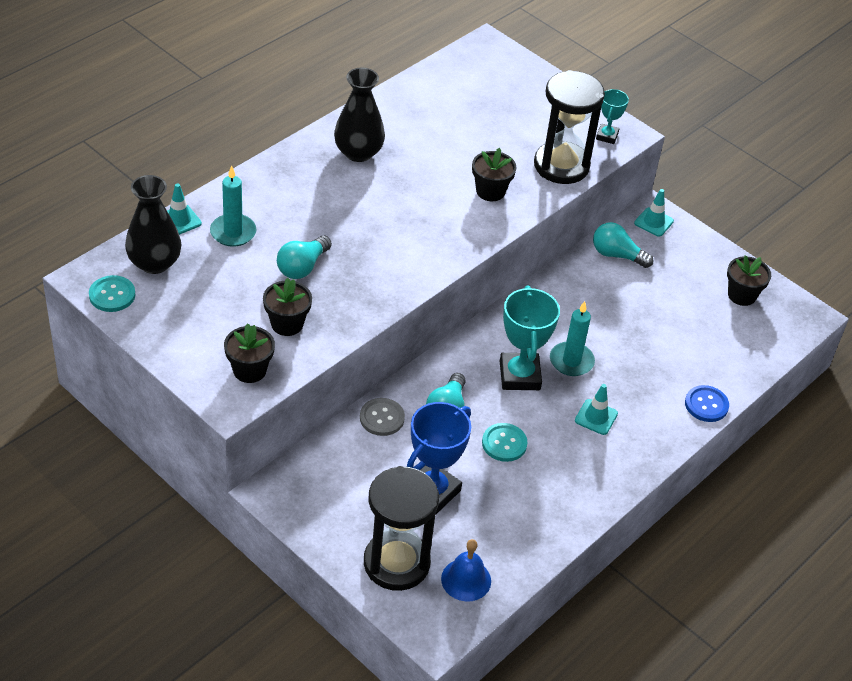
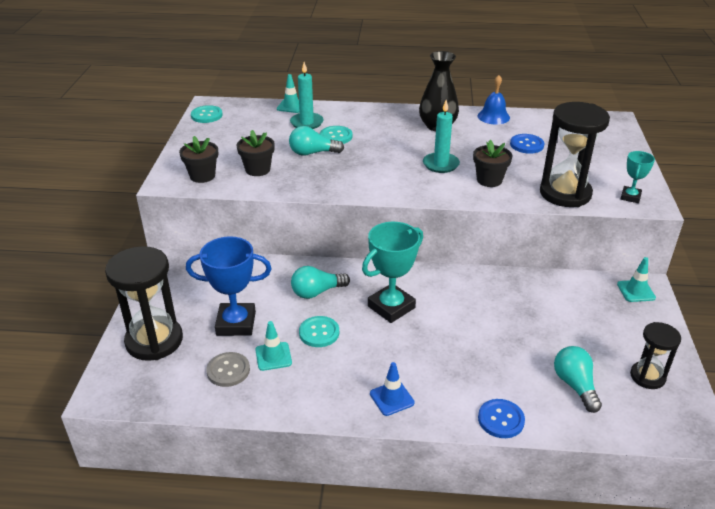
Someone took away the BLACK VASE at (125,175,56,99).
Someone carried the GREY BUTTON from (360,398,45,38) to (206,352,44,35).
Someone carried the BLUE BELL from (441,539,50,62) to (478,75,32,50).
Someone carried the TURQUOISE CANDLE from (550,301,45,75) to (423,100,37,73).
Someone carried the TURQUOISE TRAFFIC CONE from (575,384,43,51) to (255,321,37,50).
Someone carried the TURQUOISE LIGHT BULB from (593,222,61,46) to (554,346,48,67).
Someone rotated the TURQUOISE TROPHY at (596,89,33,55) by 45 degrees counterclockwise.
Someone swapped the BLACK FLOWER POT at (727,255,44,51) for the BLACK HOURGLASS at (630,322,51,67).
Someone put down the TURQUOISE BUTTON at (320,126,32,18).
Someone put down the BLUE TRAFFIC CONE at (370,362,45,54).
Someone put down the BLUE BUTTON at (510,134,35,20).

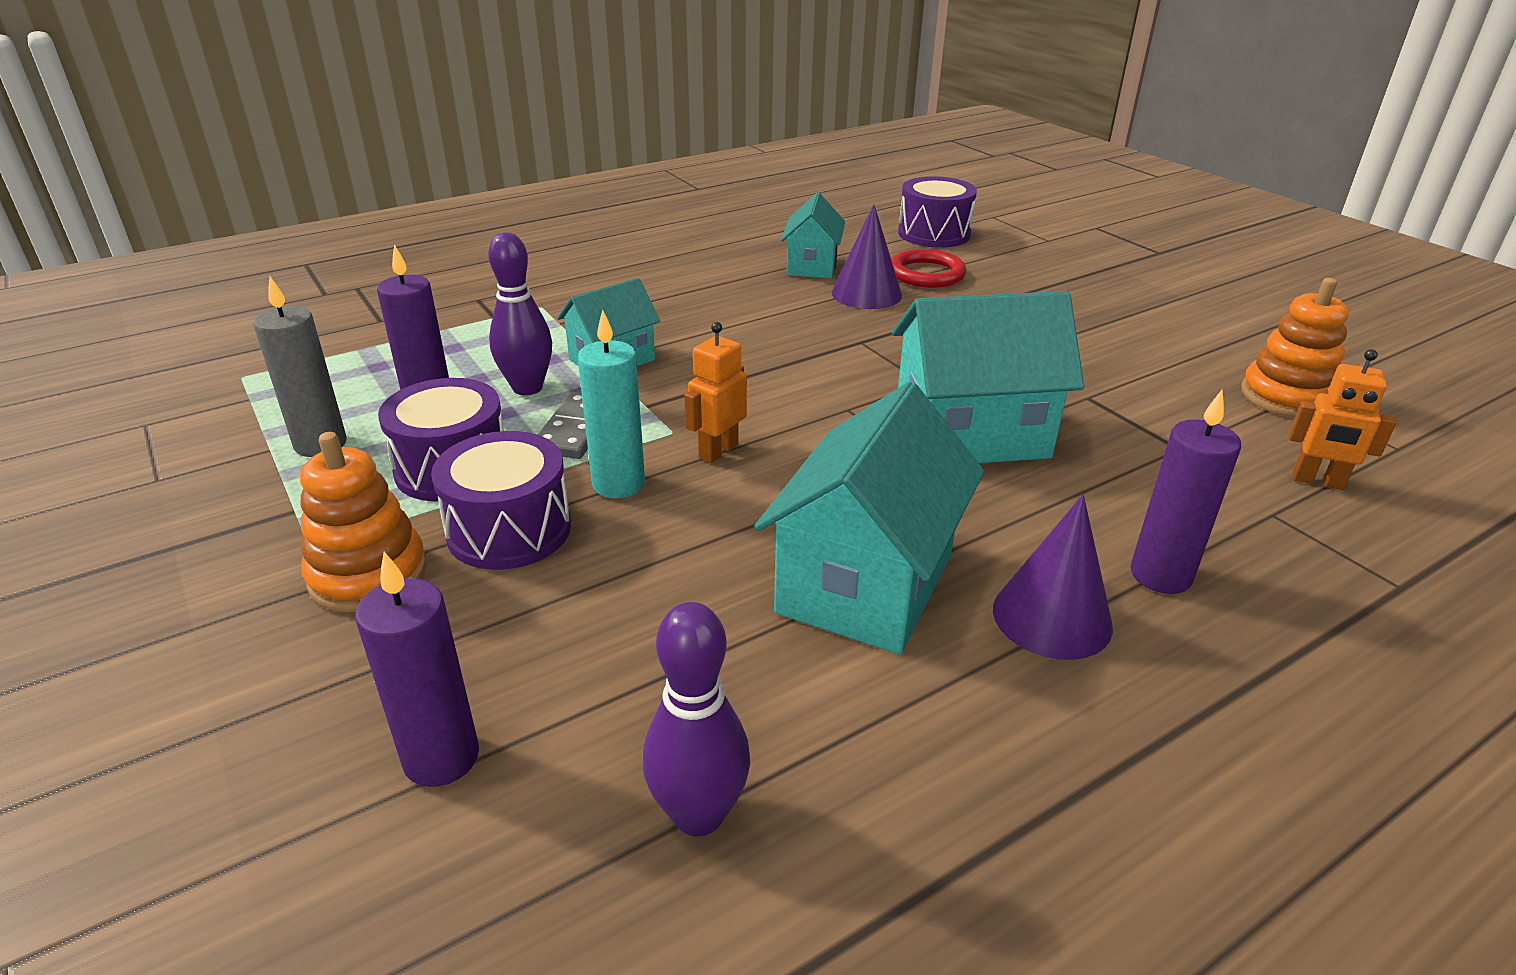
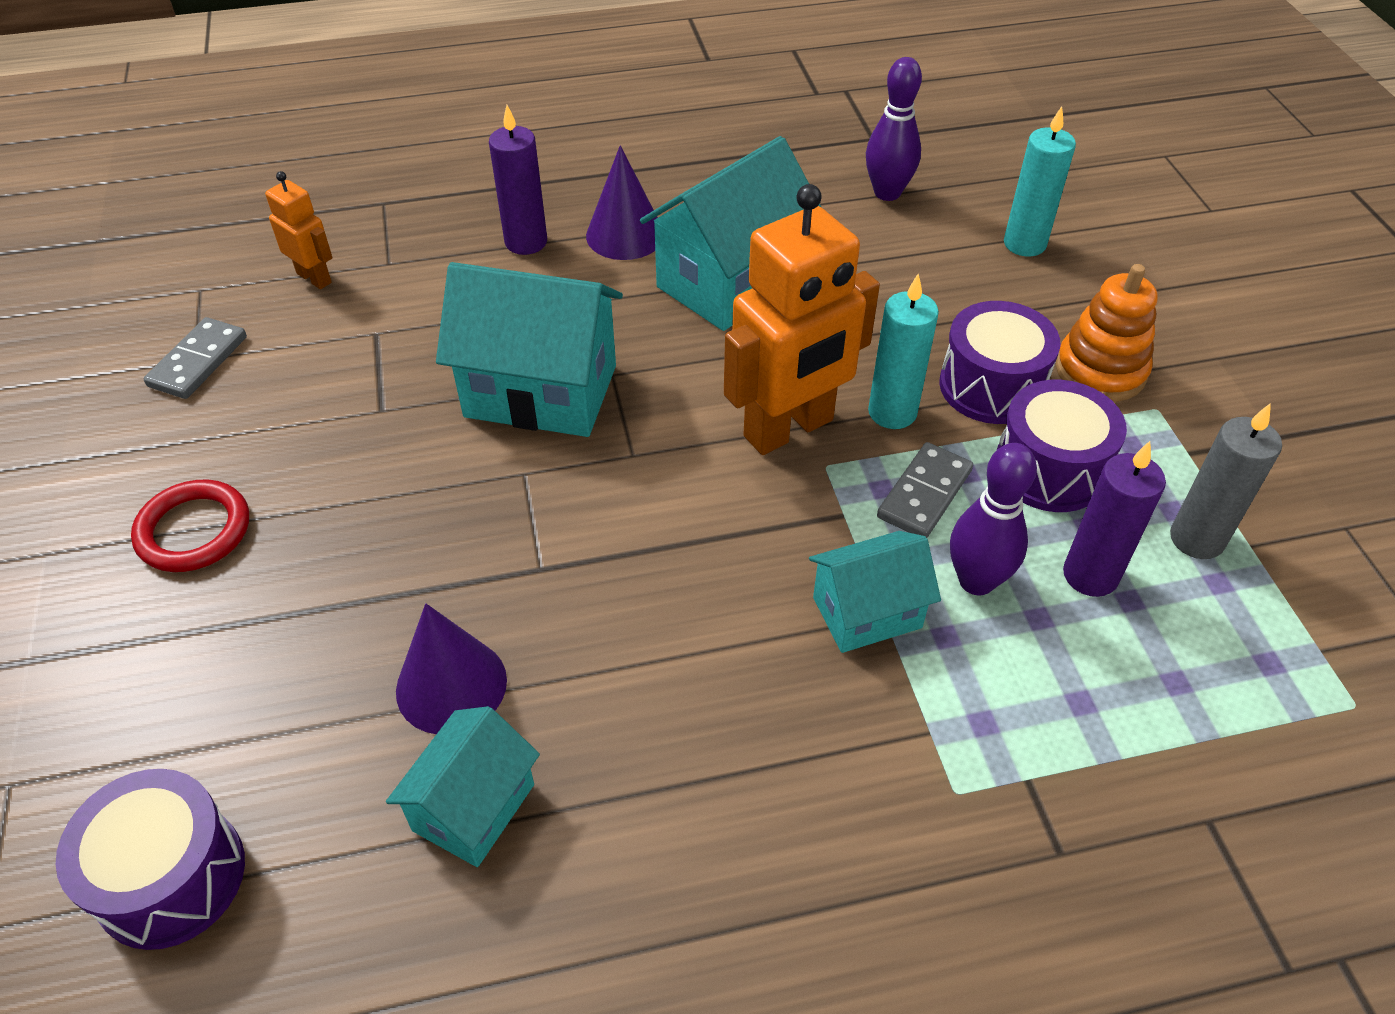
Someone repainted the PURPLE CANDLE at (355,552,124,235), which became the TURQUOISE CANDLE at (1004,106,72,151).
Someone scaled the ORANGE ROBOT at (684,322,63,141) by 2.04.
Someone carried the RED RING from (891,249,75,39) to (131,480,118,92).
Someone swapped the ORANGE STACKING TOY at (1241,278,108,140) for the GREY DOMINO at (144,317,103,82).

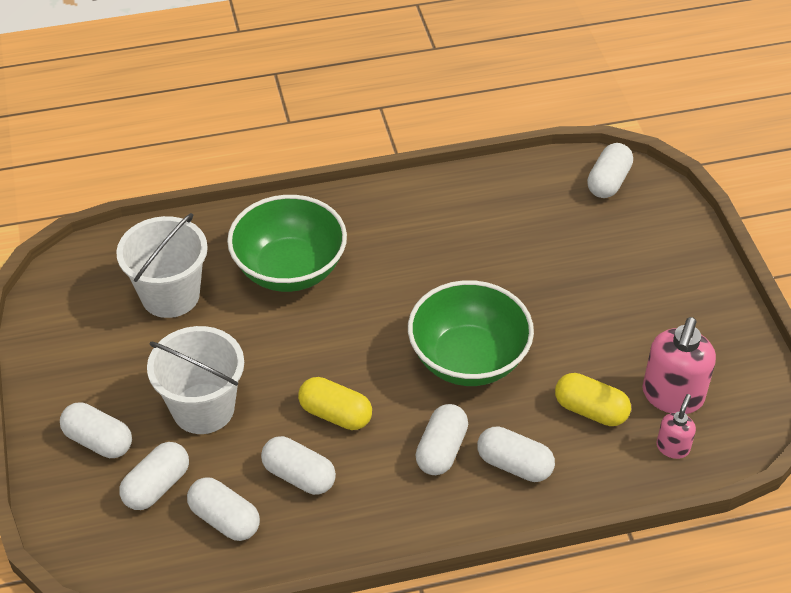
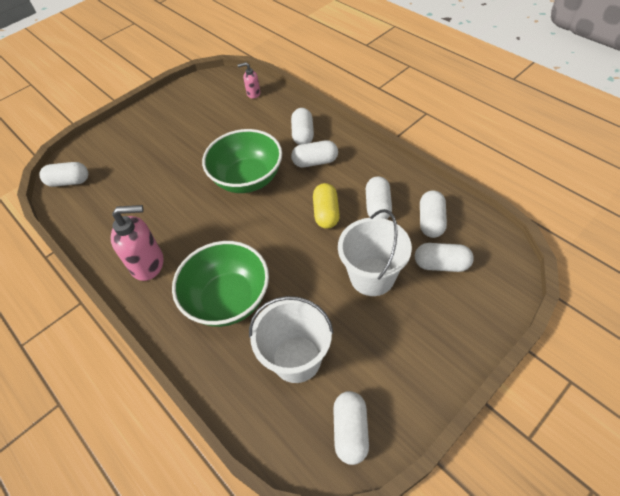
Someone carried the WHITE CAPSULE from (60,402,72,56) to (333,391,36,74).
Someone took away the YELLOW CAPSULE at (555,373,76,53).
Someone carried the PINK SOAP DISPENSER from (642,317,74,97) to (111,205,52,76).

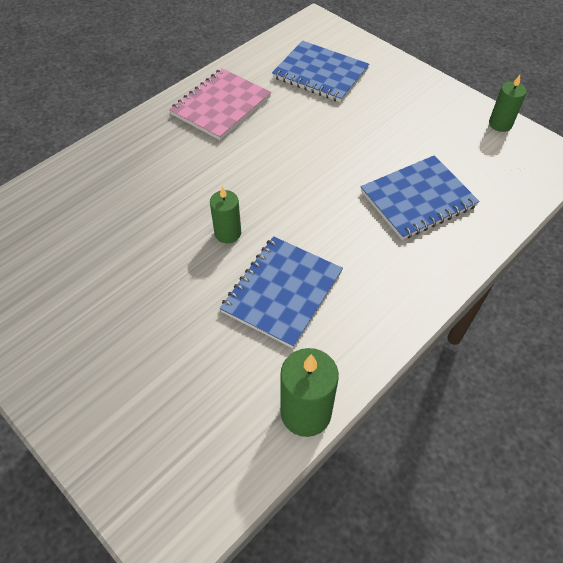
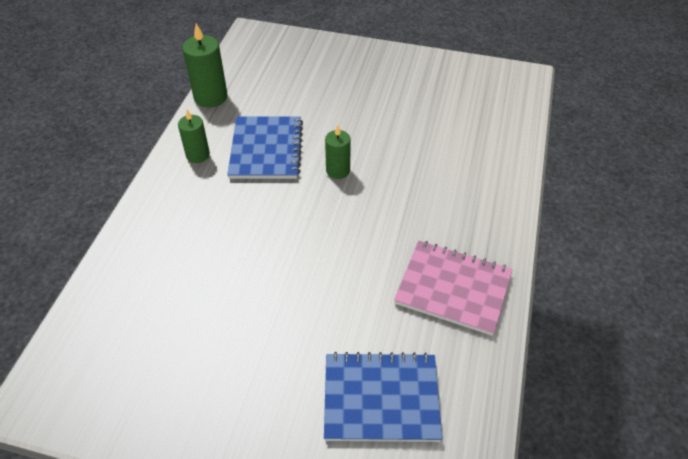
Someone rotated the PINK NOTEBOOK at (169,68,102,72) by 75 degrees counterclockwise.
Someone took away the BLUE NOTEBOOK at (360,155,120,85).
Someone carried the GREEN CANDLE from (489,75,38,57) to (178,110,32,53).

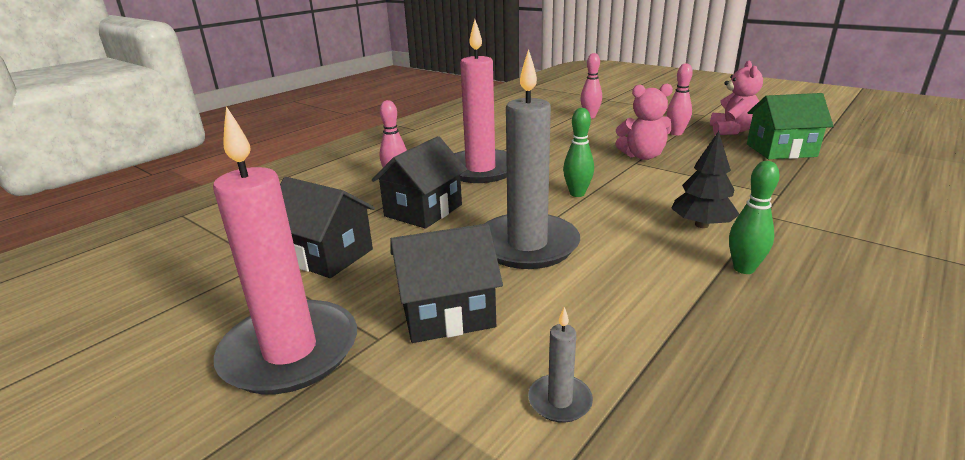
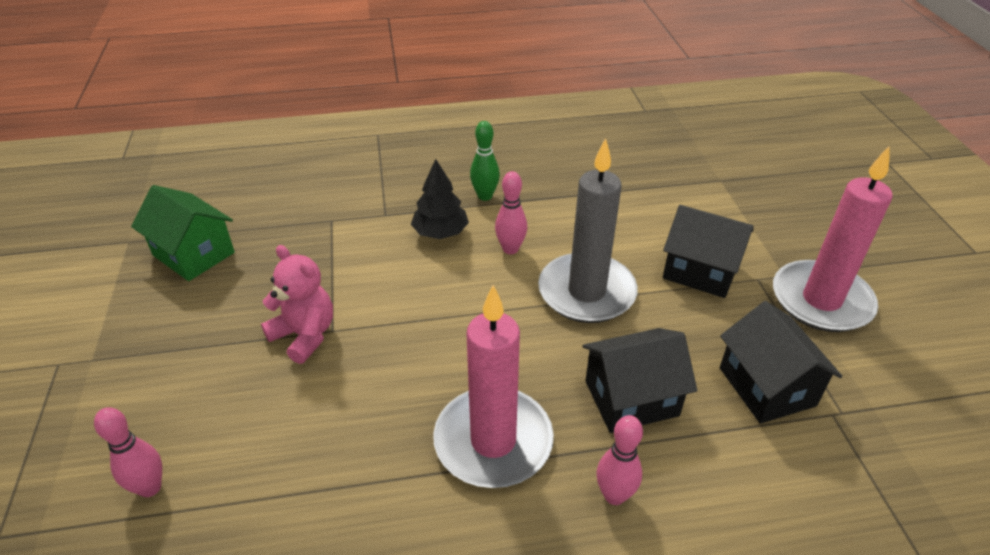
Someone took away the GREY CANDLE at (528,307,65,116).
Someone took away the GREEN BOWLING PIN at (563,108,31,89).
Someone carried the PINK BOWLING PIN from (667,63,26,72) to (495,171,32,83).
Someone took away the PINK TEDDY BEAR at (710,61,53,74).

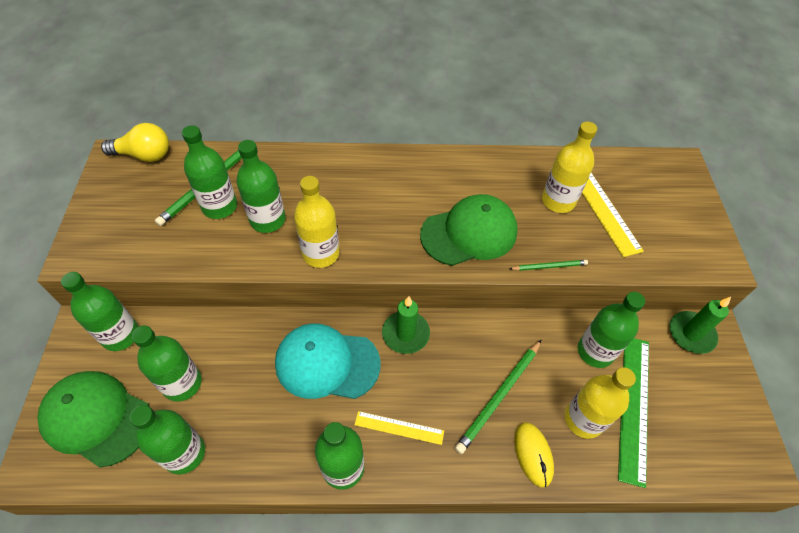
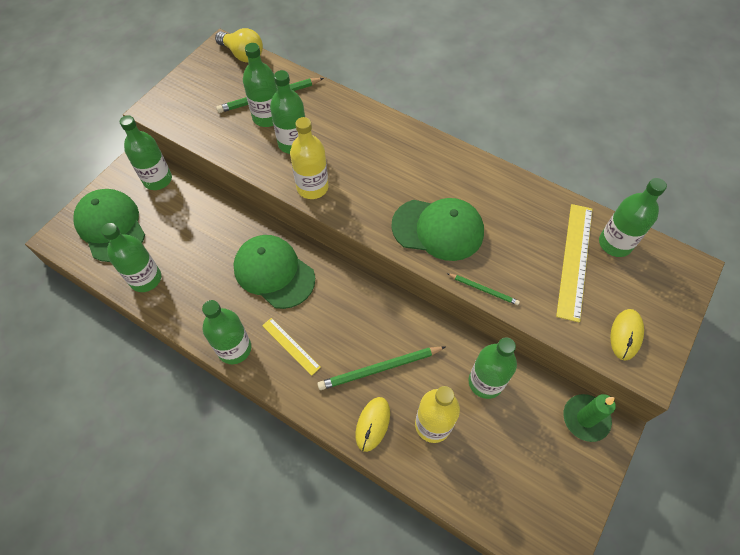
Someone carried the GREEN BOTTLE from (132,326,70,76) to (599,178,68,79).
Someone repainted the TURQUOISE CAP at (275,323,106,76), which became the GREEN CAP at (233,235,82,74).
Someone took away the GREEN CANDLE at (382,296,48,58).
Someone took away the YELLOW BOTTLE at (542,122,55,91).
Someone took away the GREEN RULER at (618,338,31,150).
Someone put down the YELLOW MOUSE at (610,309,34,51).

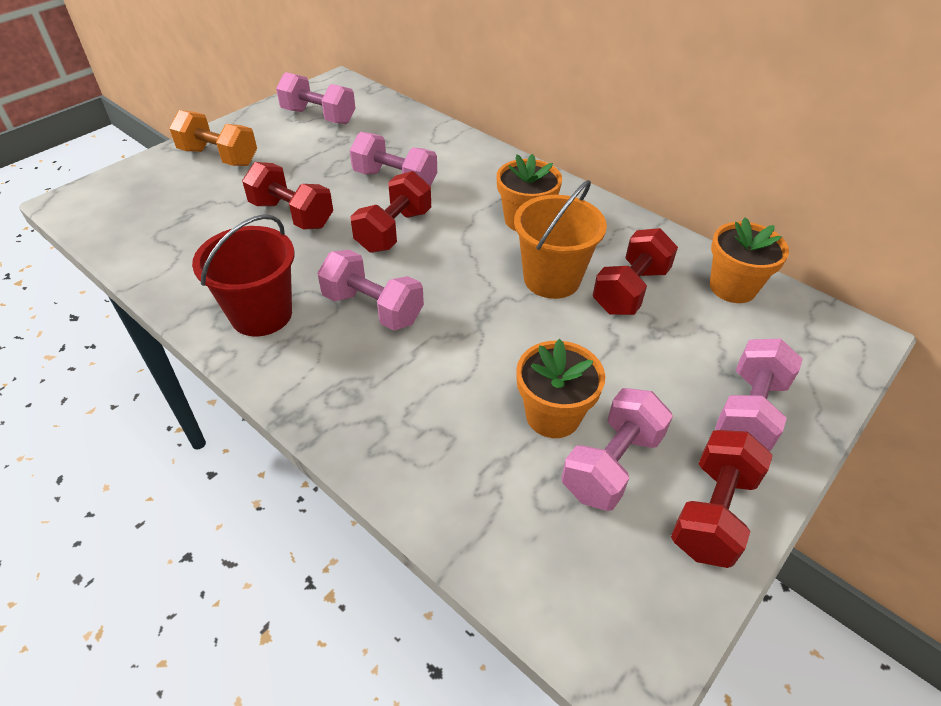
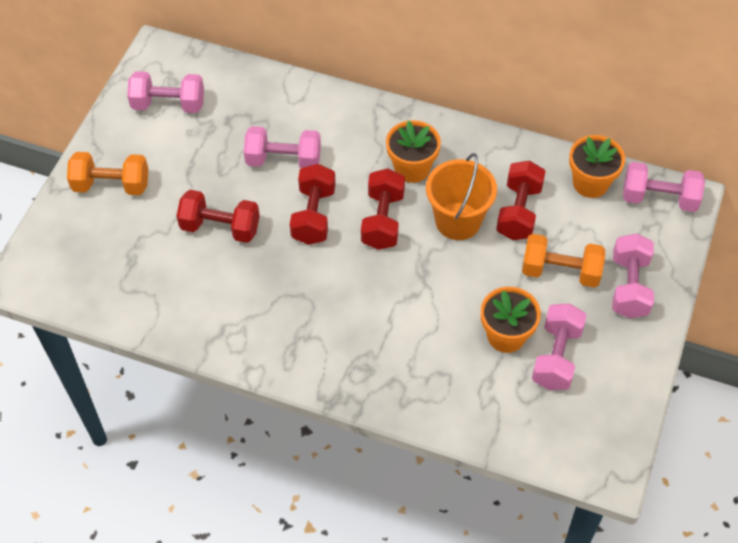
Someone took away the RED BUCKET at (192,214,103,122).
Someone carried the PINK DUMBBELL from (317,250,107,80) to (623,162,82,50).
Someone carried the RED DUMBBELL from (671,430,102,138) to (361,168,44,82).
Someone put down the ORANGE DUMBBELL at (522,234,83,54).

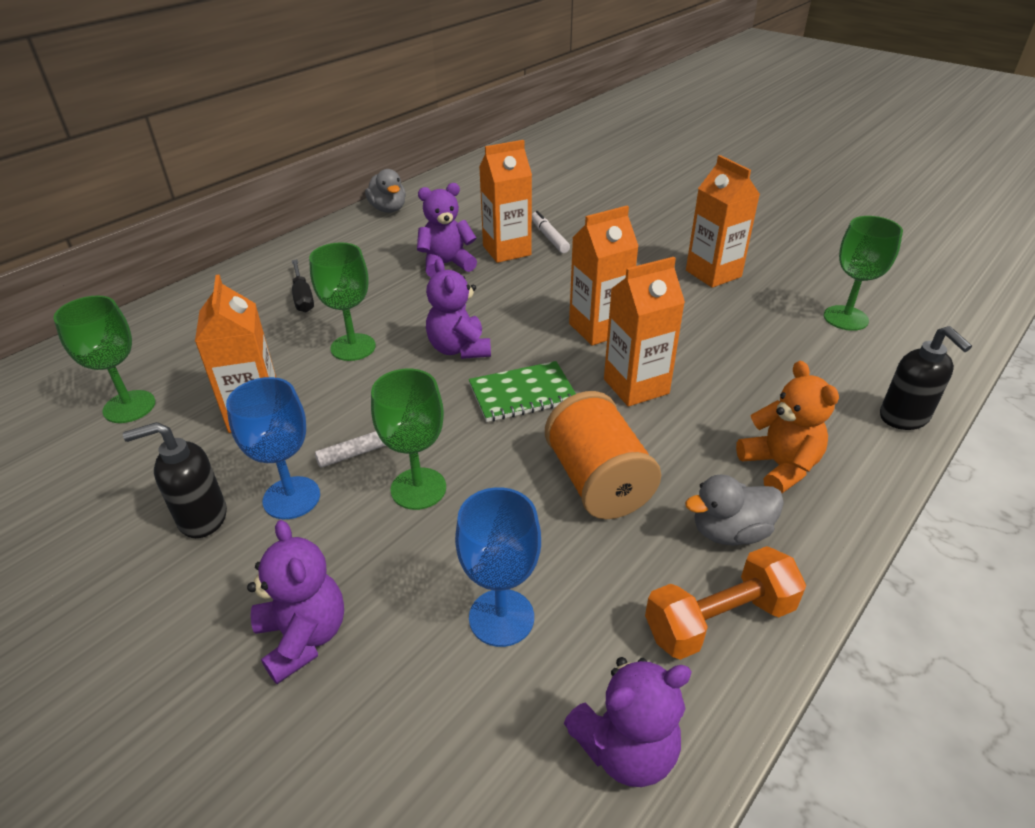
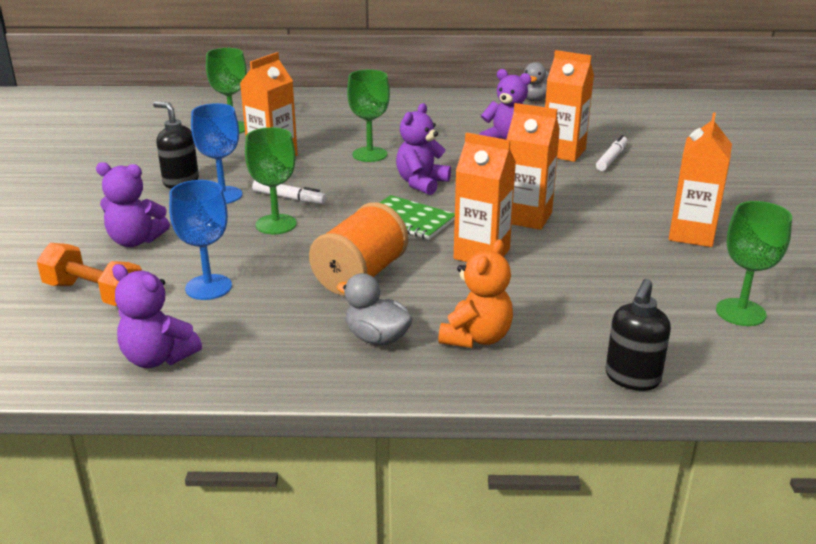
Someone rotated the PURPLE TEDDY BEAR at (247,520,97,164) by 75 degrees clockwise.
Someone took away the BLACK SCREWDRIVER at (292,259,22,53).
Someone carried the ORANGE DUMBBELL from (645,546,161,114) to (37,243,105,63).

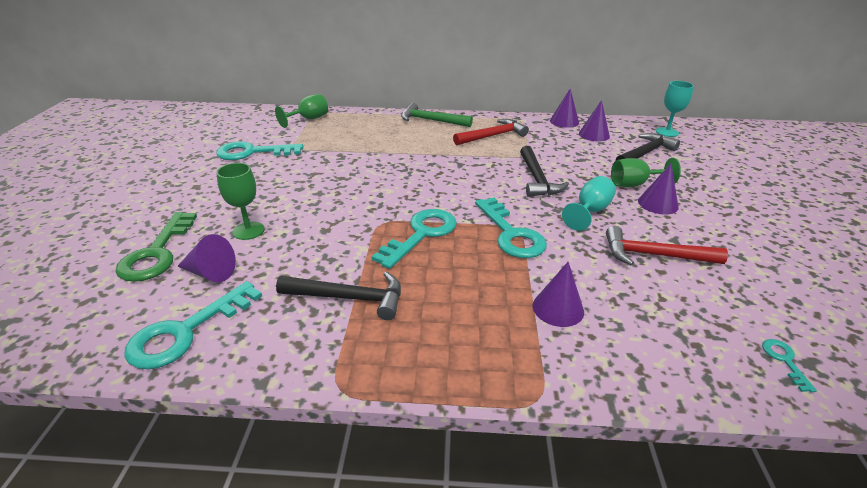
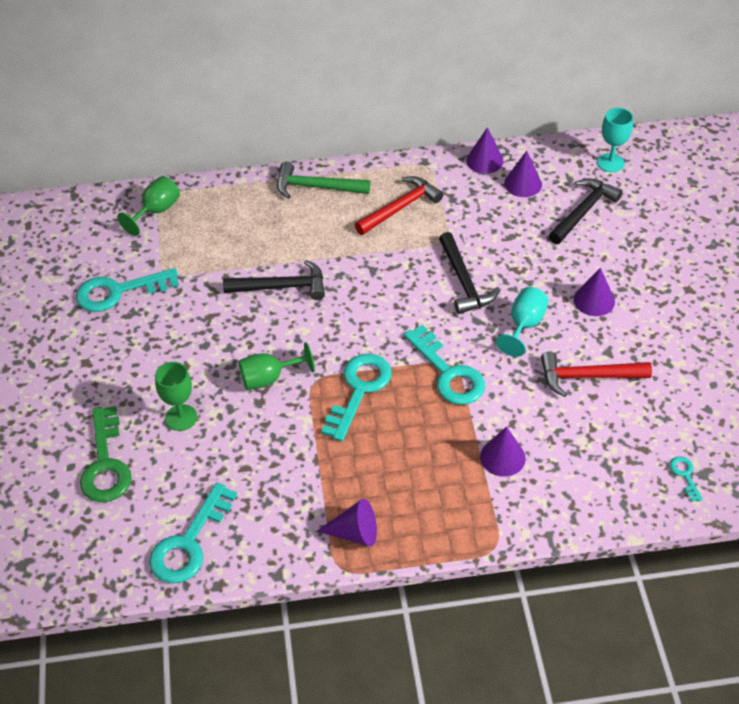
Someone carried the PURPLE CONE from (177,234,59,48) to (317,499,60,47).
Someone carried the BLACK HAMMER from (276,272,125,48) to (223,260,102,40).
Someone carried the GREEN GOBLET from (611,158,70,29) to (238,342,77,48).

